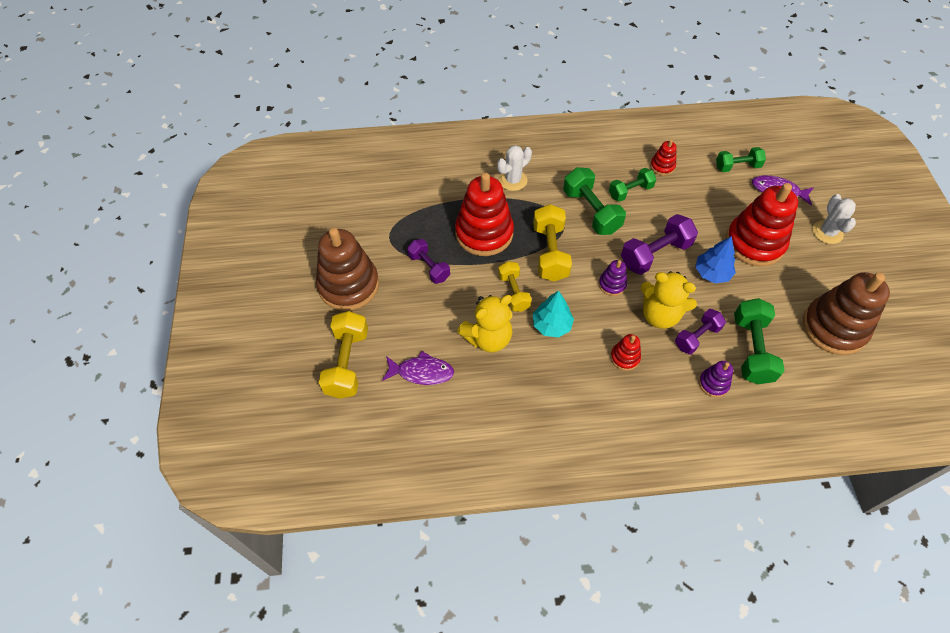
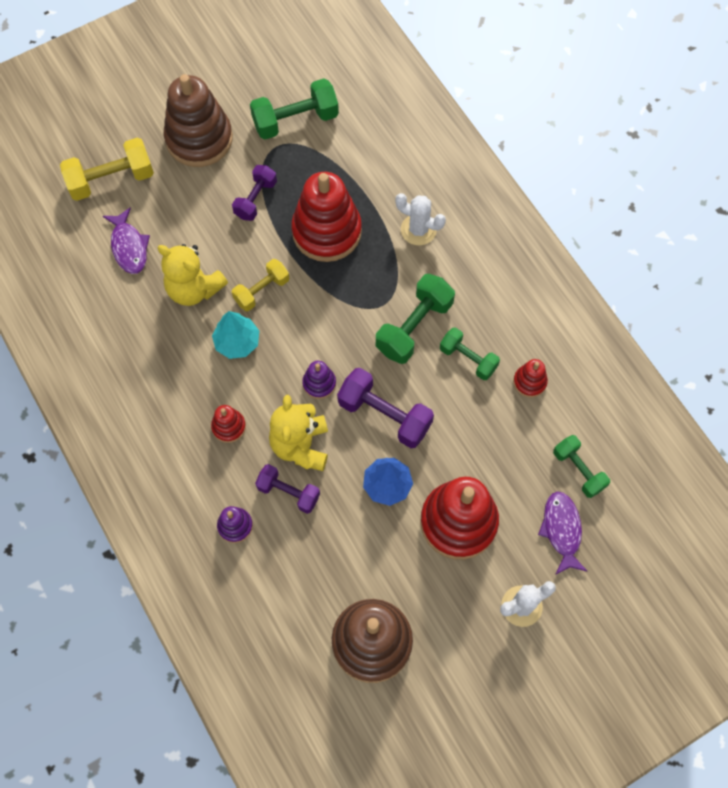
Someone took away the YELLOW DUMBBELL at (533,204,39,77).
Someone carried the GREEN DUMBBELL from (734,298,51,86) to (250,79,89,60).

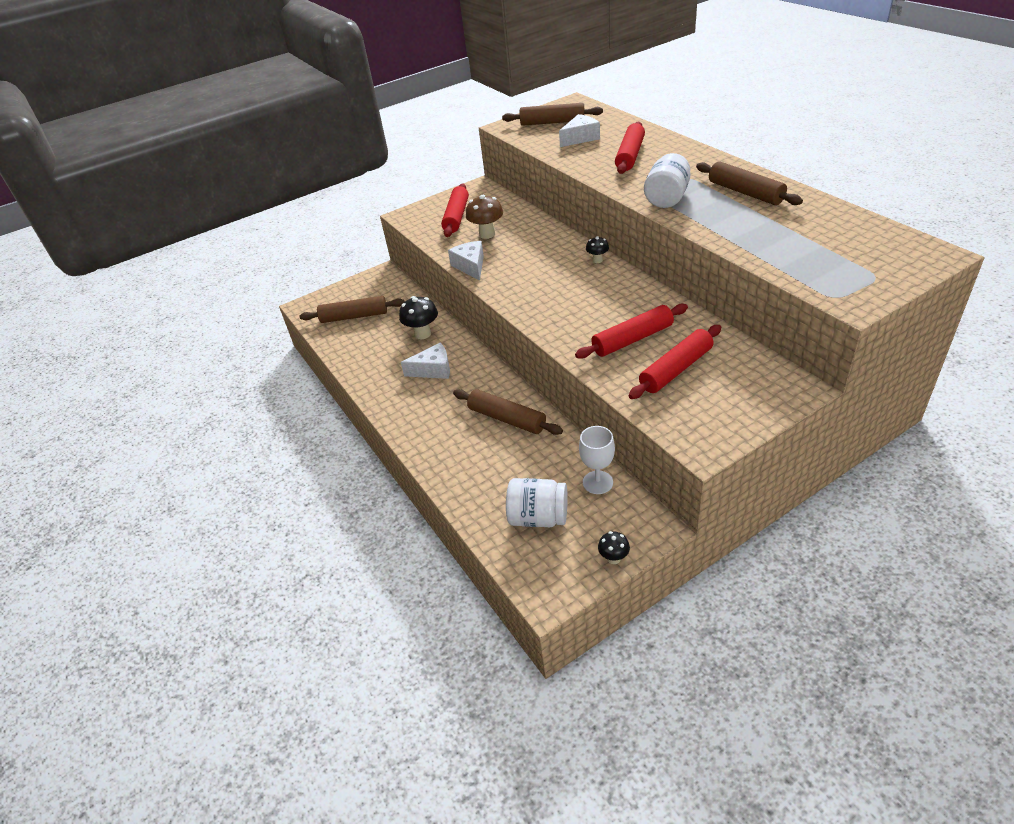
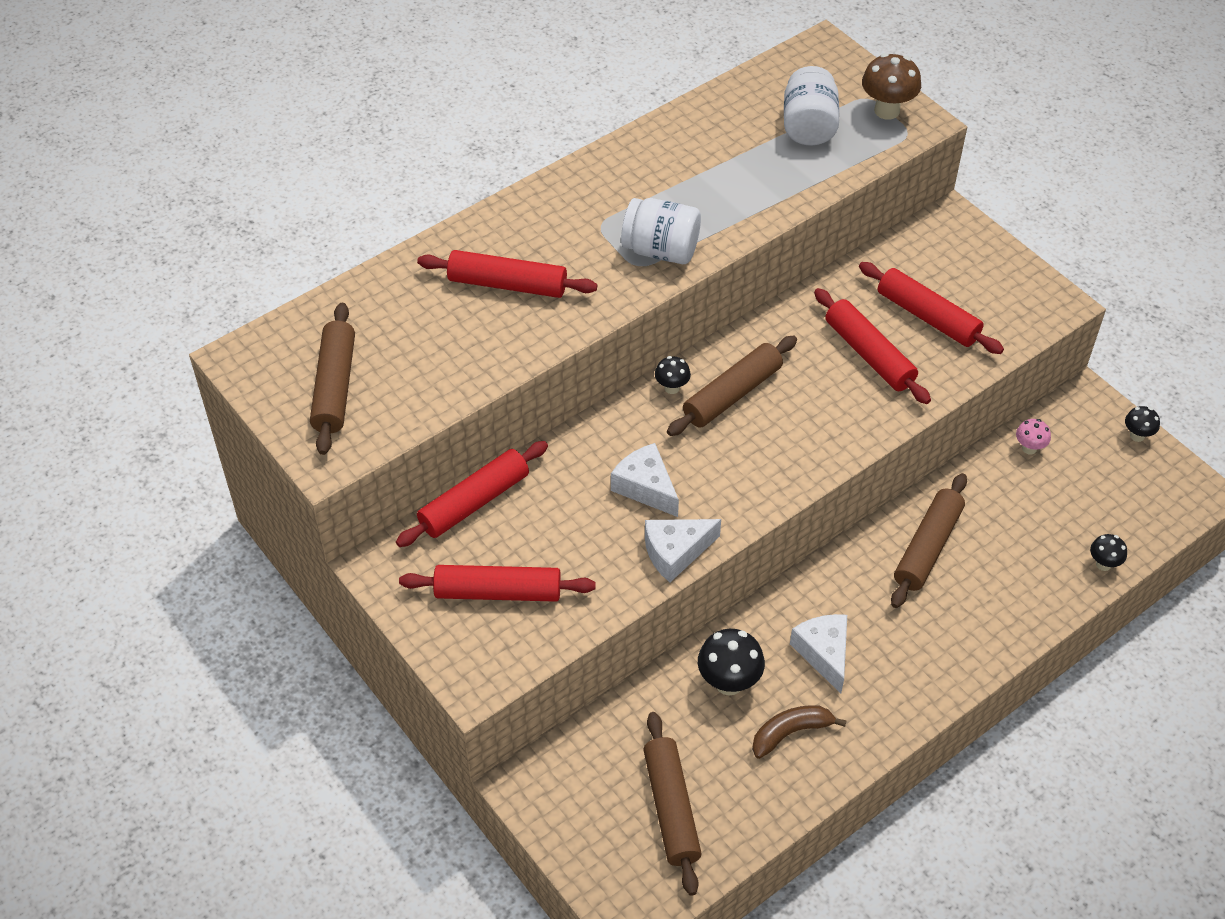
Someone carried the BROWN MUSHROOM from (466,195,37,44) to (862,53,59,67).
Someone carried the WHITE JAR from (506,478,62,49) to (784,66,55,80).
Someone carried the WHITE CHEESE from (559,114,41,33) to (611,443,68,74).
Someone swapped the WHITE GOBLET at (579,426,36,68) for the PINK MUSHROOM at (1016,419,35,36).
Someone carried the BROWN ROLLING PIN from (696,162,107,43) to (667,336,130,100).
Someone put down the RED ROLLING PIN at (396,441,152,106).
Someone put down the BROWN BANANA at (752,705,94,54).
Someone put down the BLACK MUSHROOM at (1090,534,37,37).

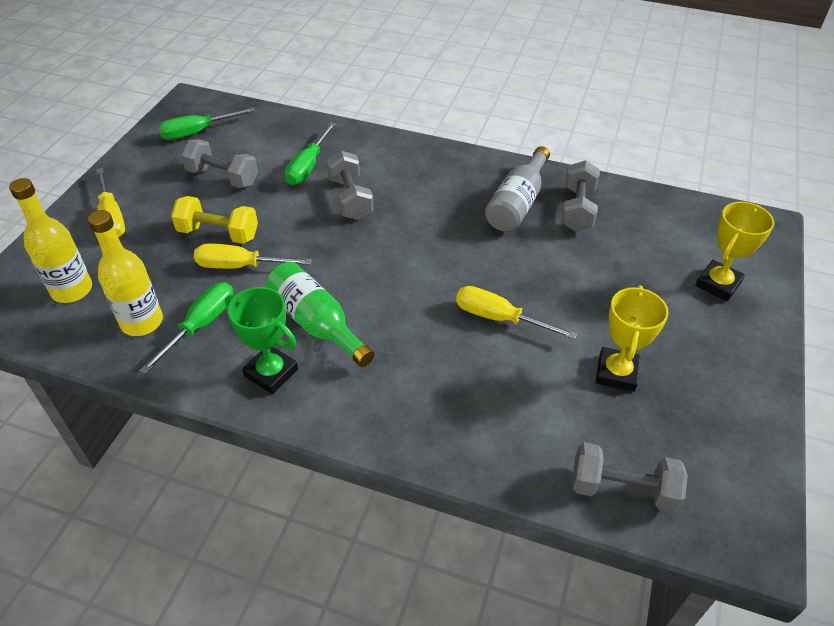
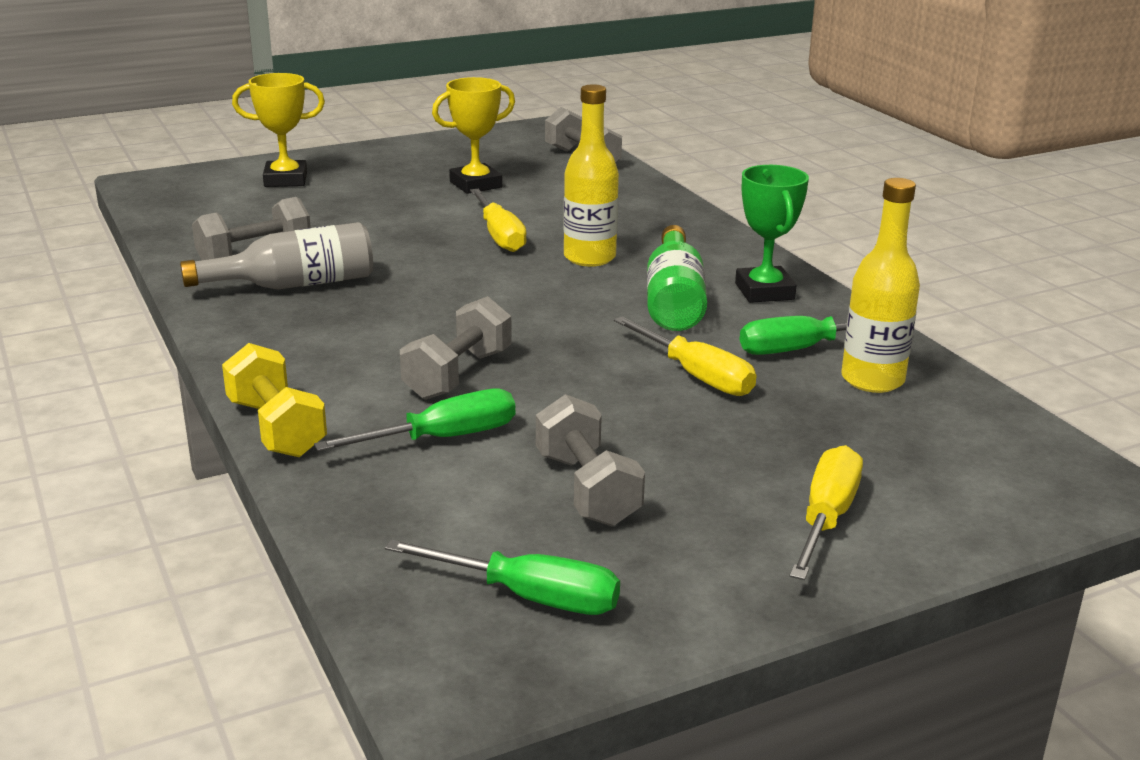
Someone carried the YELLOW BOTTLE from (9,178,83,125) to (564,84,55,183).
Someone carried the YELLOW DUMBBELL from (171,196,87,48) to (222,343,105,115).

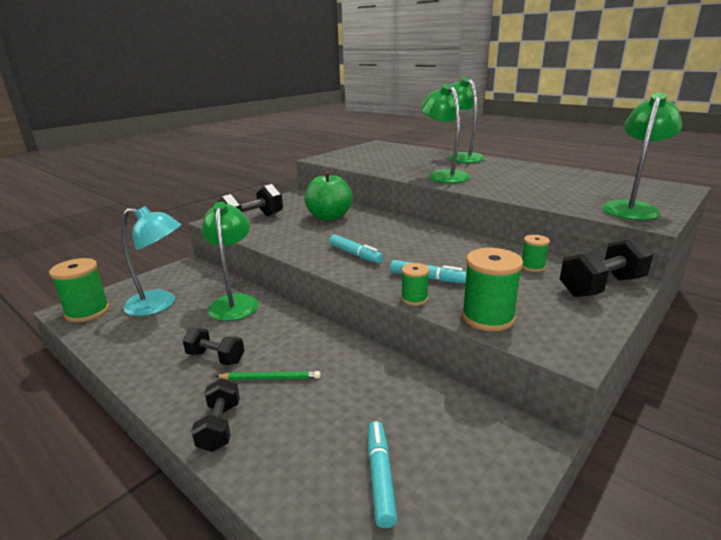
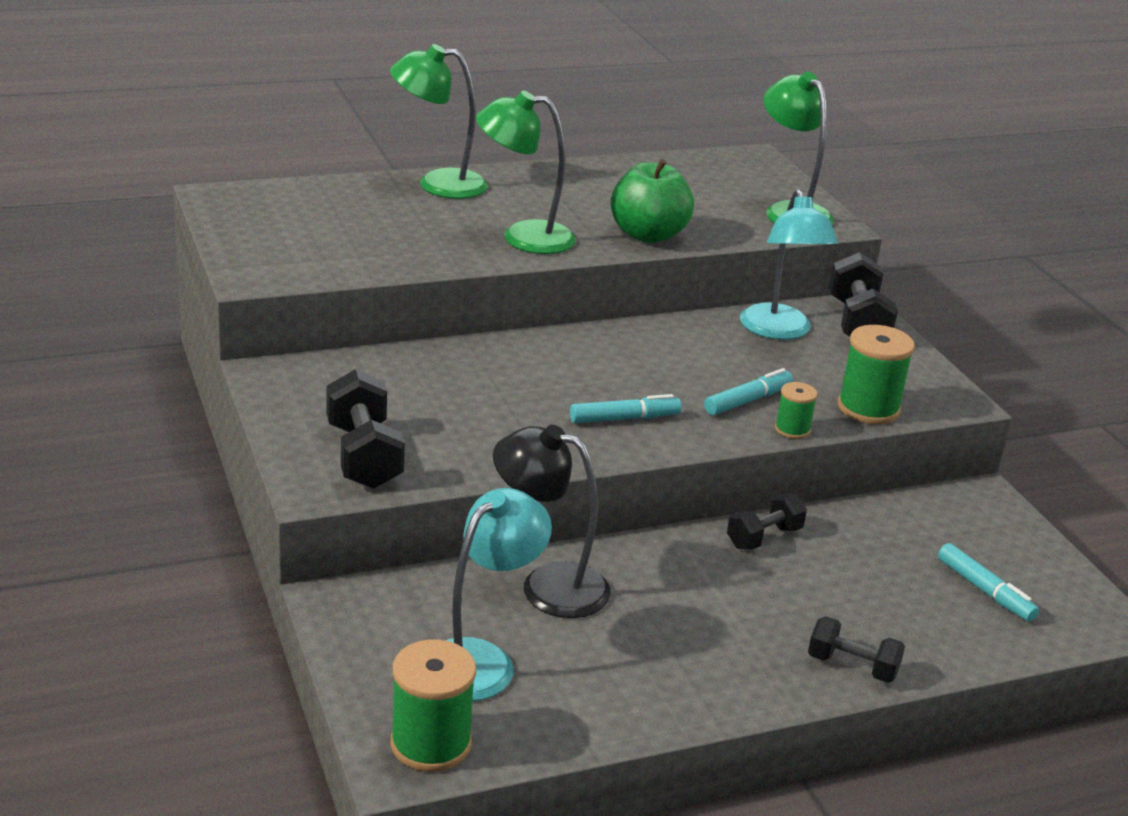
Someone carried the BLACK DUMBBELL from (182,328,62,37) to (727,493,80,57).
Someone repainted the GREEN LAMP at (202,201,57,120), which became the BLACK LAMP at (493,425,118,193).
Someone took away the GREEN PENCIL at (215,371,106,9).
Someone carried the GREEN APPLE from (304,171,48,50) to (611,159,83,84).
Someone rotated the TURQUOISE MARKER at (368,421,29,107) by 150 degrees counterclockwise.
Someone swapped the GREEN SPOOL at (522,235,28,37) for the TURQUOISE LAMP at (740,189,98,151).

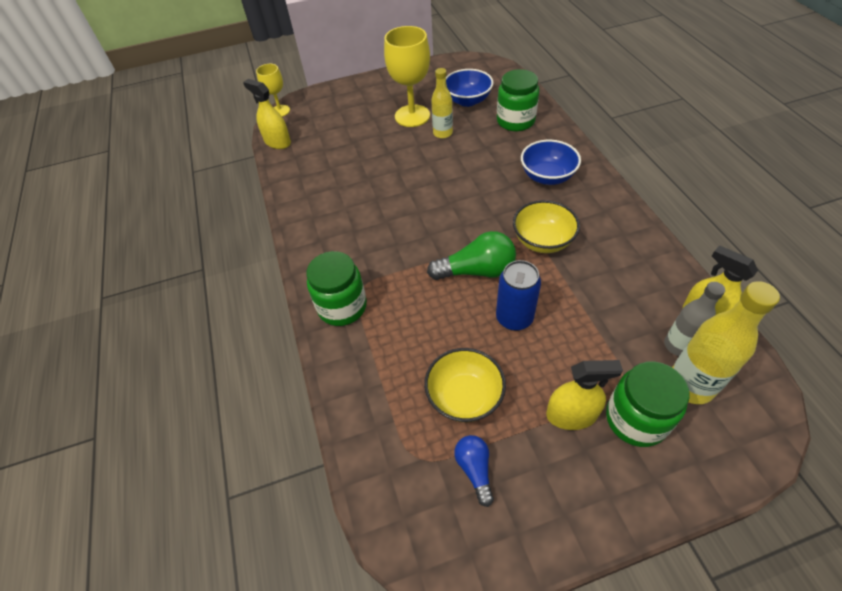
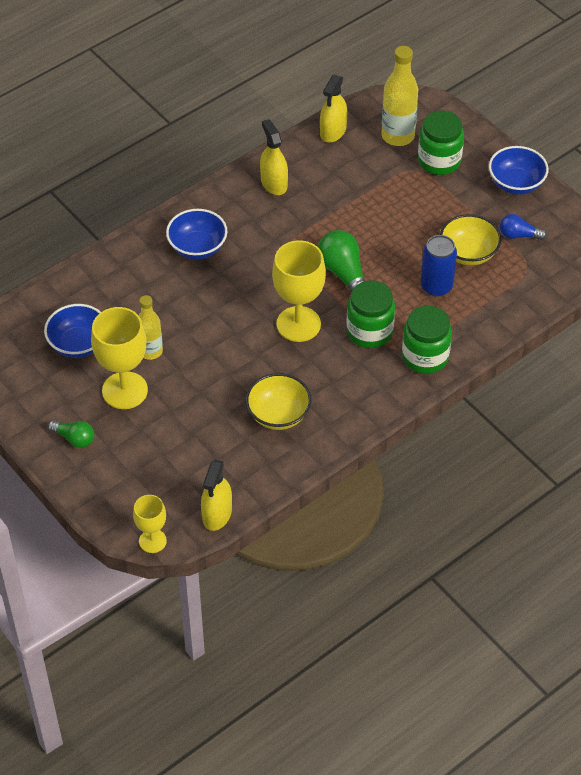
Someone rotated the BLUE LIGHT BULB at (454,435,40,72) by 45 degrees clockwise.
Someone carried the BLUE CAN from (496,260,45,71) to (421,235,36,62).
Someone carried the GREEN JAR from (497,69,42,62) to (346,280,49,68).
Someone carried the YELLOW BOWL from (513,200,67,53) to (246,373,65,57).
Someone carried the YELLOW SPRAY BOTTLE from (546,360,77,70) to (260,119,28,76).
Someone took away the GREY BOTTLE at (664,282,61,74).
Someone put down the GREEN LIGHT BULB at (48,420,46,28).
Someone put down the YELLOW GOBLET at (272,240,54,102).
Someone put down the BLUE BOWL at (489,146,59,49).

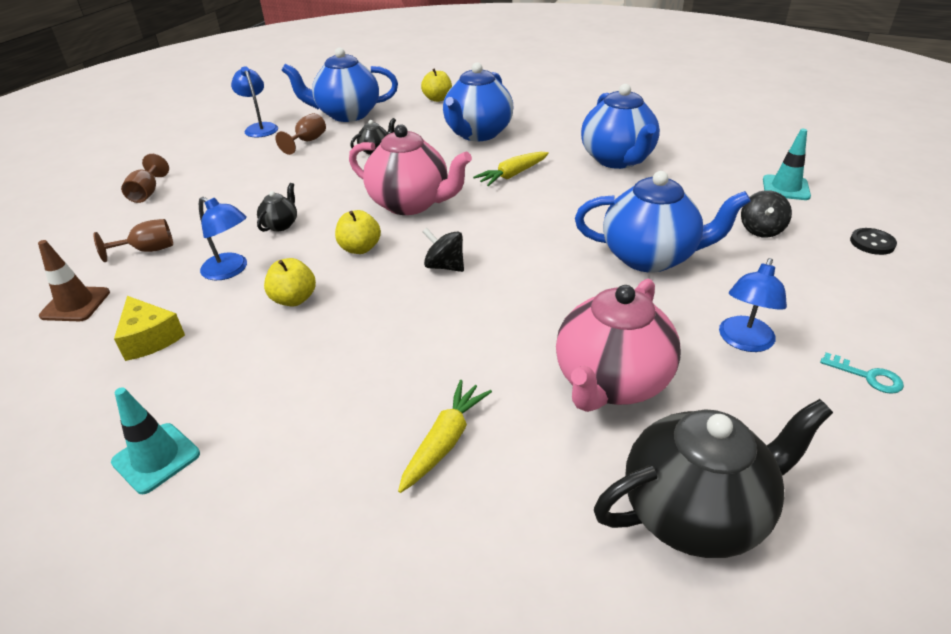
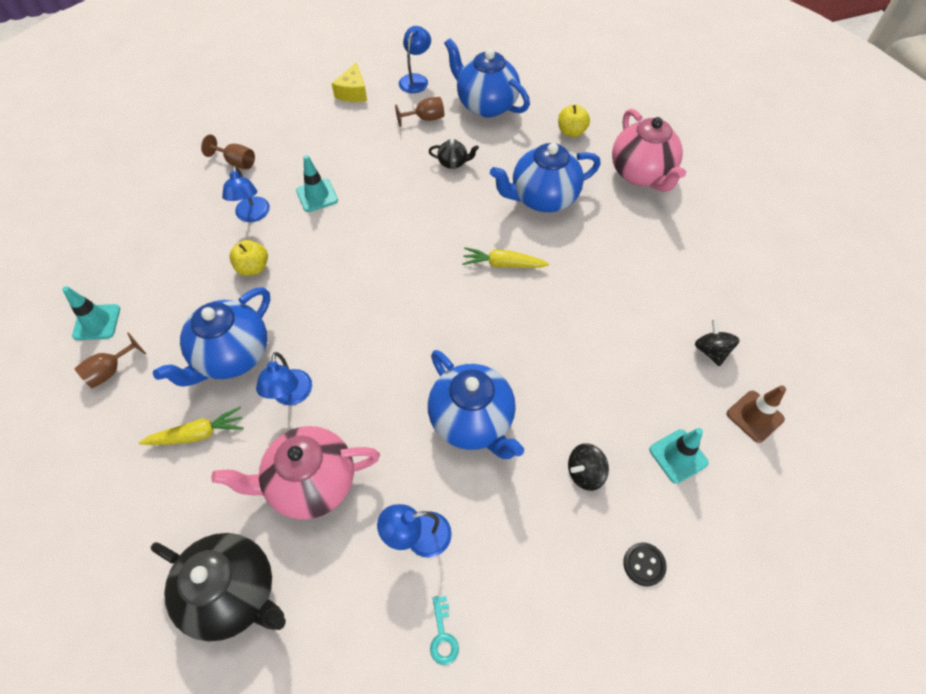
Someone carried the BROWN TRAFFIC CONE from (38,240,72,81) to (727,385,59,58).
Someone carried the YELLOW CHEESE from (114,296,71,65) to (331,62,36,40).
Someone carried the BROWN GOBLET from (121,154,48,49) to (74,332,72,56).
Someone swapped the BLACK TEAPOT at (257,183,40,49) for the TURQUOISE TRAFFIC CONE at (296,155,42,57).
Someone took away the YELLOW APPLE at (335,210,46,44).
Someone carried the PINK TEAPOT from (349,124,123,91) to (612,109,74,83).
Someone carried the BLACK SPINNING TOP from (422,228,42,44) to (695,319,45,48).
Someone carried the BLUE TEAPOT from (581,84,79,85) to (153,287,117,100).
Someone put down the BLUE LAMP at (256,352,56,53).

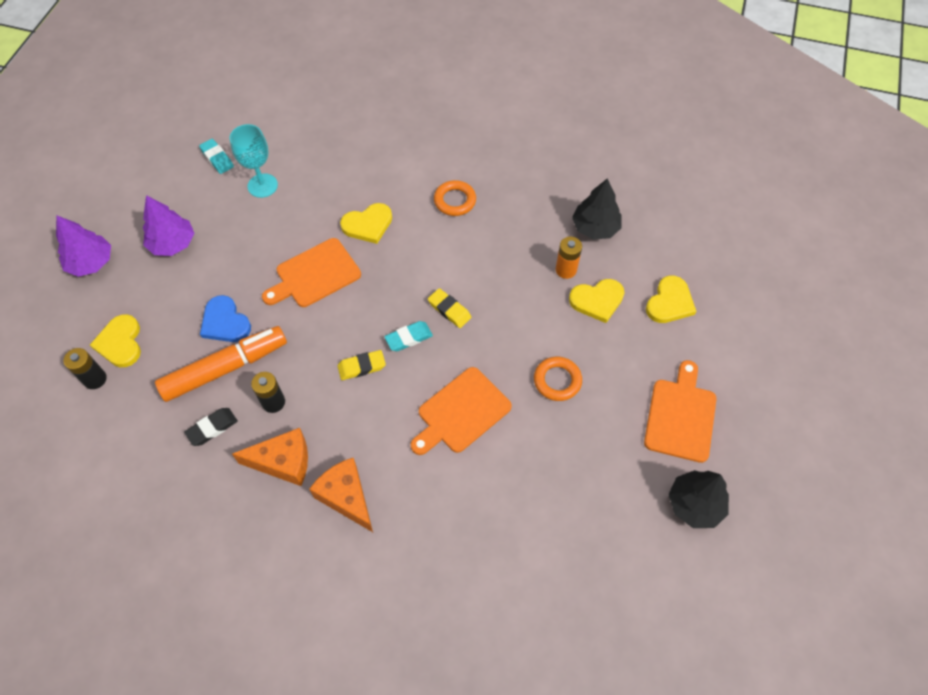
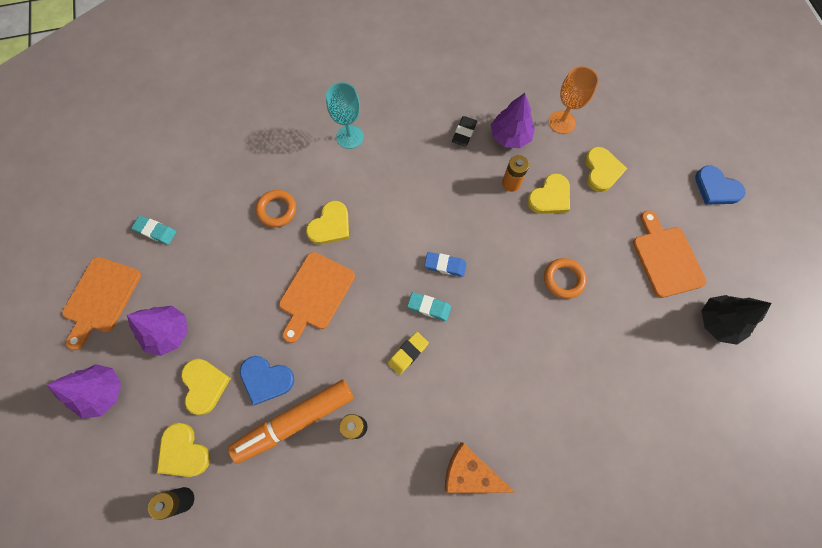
Someone rotated the ORANGE MARKER at (155,326,132,76) by 150 degrees counterclockwise.
Someone carried the BLACK ERASER from (184,408,54,38) to (452,116,25,30).
Someone carried the TURQUOISE GOBLET from (230,124,48,74) to (326,82,38,67).
Someone took away the ORANGE CHEESE at (232,428,76,58).
Someone rotated the TURQUOISE ERASER at (384,321,49,30) by 75 degrees clockwise.
Someone carried the ORANGE CUTTING BOARD from (411,367,101,88) to (62,257,79,93).
Someone repainted the YELLOW ERASER at (428,288,43,40), which became the BLUE ERASER at (424,252,43,25).
Someone carried the ORANGE RING from (434,180,42,36) to (256,190,40,37).
Someone repainted the BLACK TREE at (572,178,50,62), which became the PURPLE TREE at (491,93,44,55).
Someone put down the YELLOW HEART at (181,359,50,56).
Someone put down the ORANGE GOBLET at (549,66,50,68).
Someone put down the BLUE HEART at (695,165,50,40).

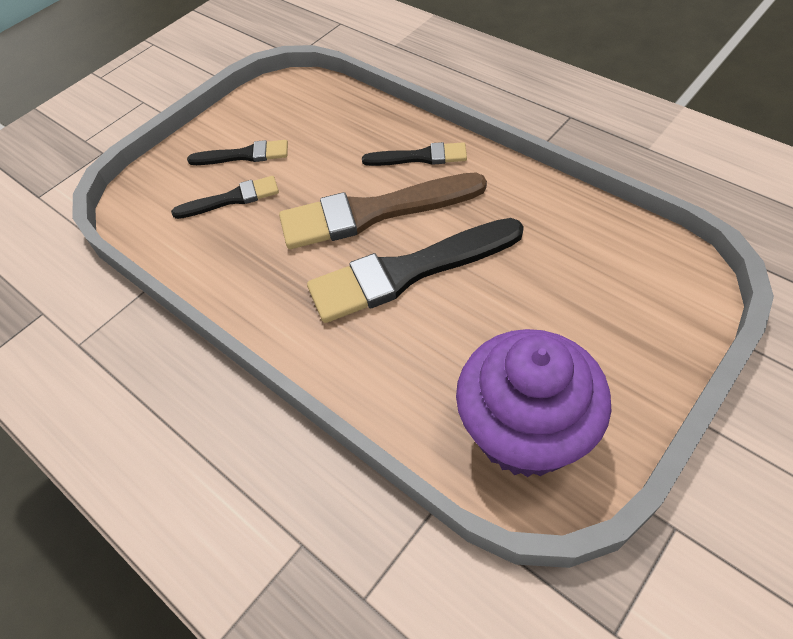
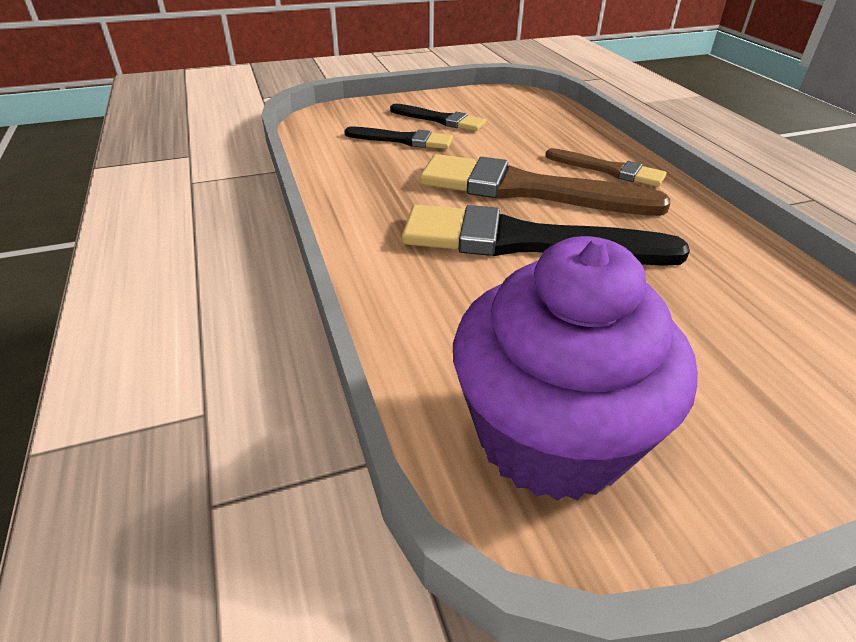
Someone repainted the BLACK BRUSH at (362,142,105,24), which became the BROWN BRUSH at (545,148,122,39).

